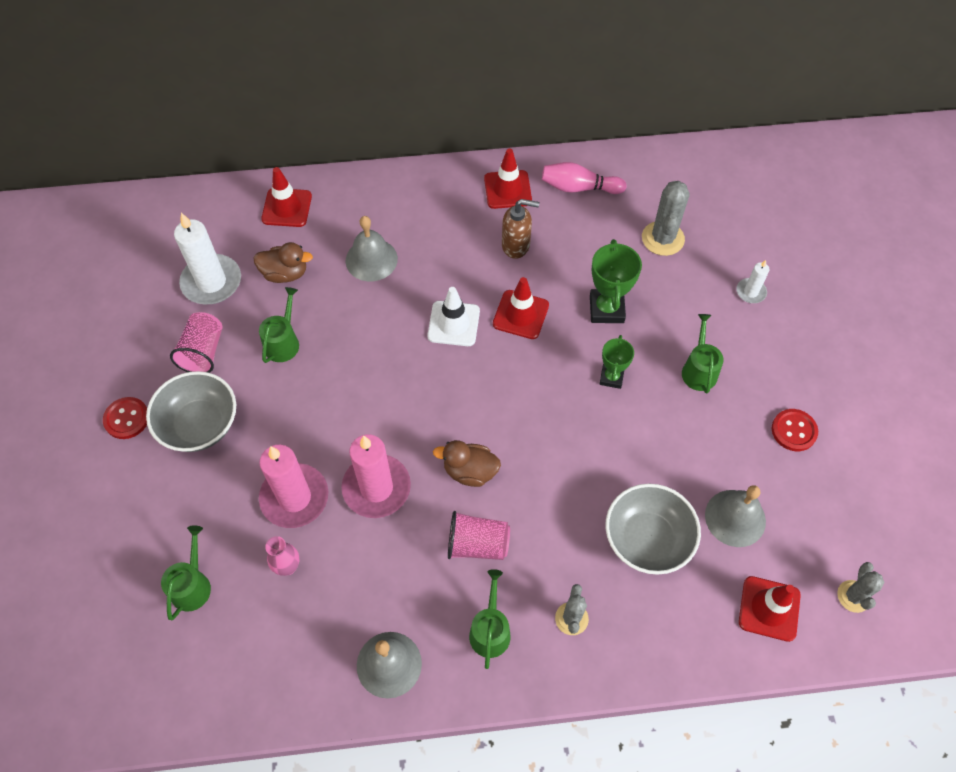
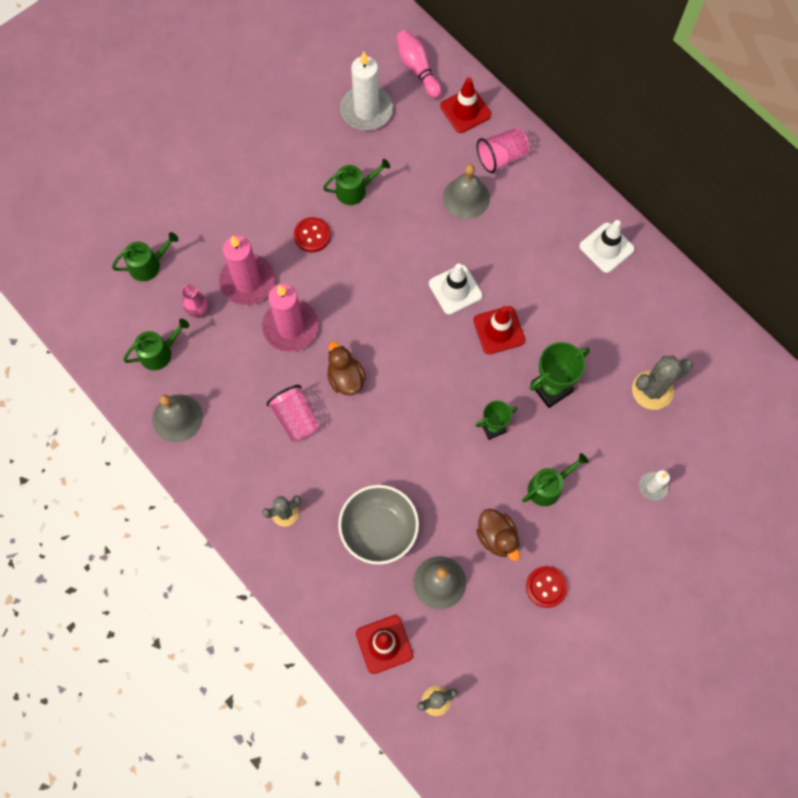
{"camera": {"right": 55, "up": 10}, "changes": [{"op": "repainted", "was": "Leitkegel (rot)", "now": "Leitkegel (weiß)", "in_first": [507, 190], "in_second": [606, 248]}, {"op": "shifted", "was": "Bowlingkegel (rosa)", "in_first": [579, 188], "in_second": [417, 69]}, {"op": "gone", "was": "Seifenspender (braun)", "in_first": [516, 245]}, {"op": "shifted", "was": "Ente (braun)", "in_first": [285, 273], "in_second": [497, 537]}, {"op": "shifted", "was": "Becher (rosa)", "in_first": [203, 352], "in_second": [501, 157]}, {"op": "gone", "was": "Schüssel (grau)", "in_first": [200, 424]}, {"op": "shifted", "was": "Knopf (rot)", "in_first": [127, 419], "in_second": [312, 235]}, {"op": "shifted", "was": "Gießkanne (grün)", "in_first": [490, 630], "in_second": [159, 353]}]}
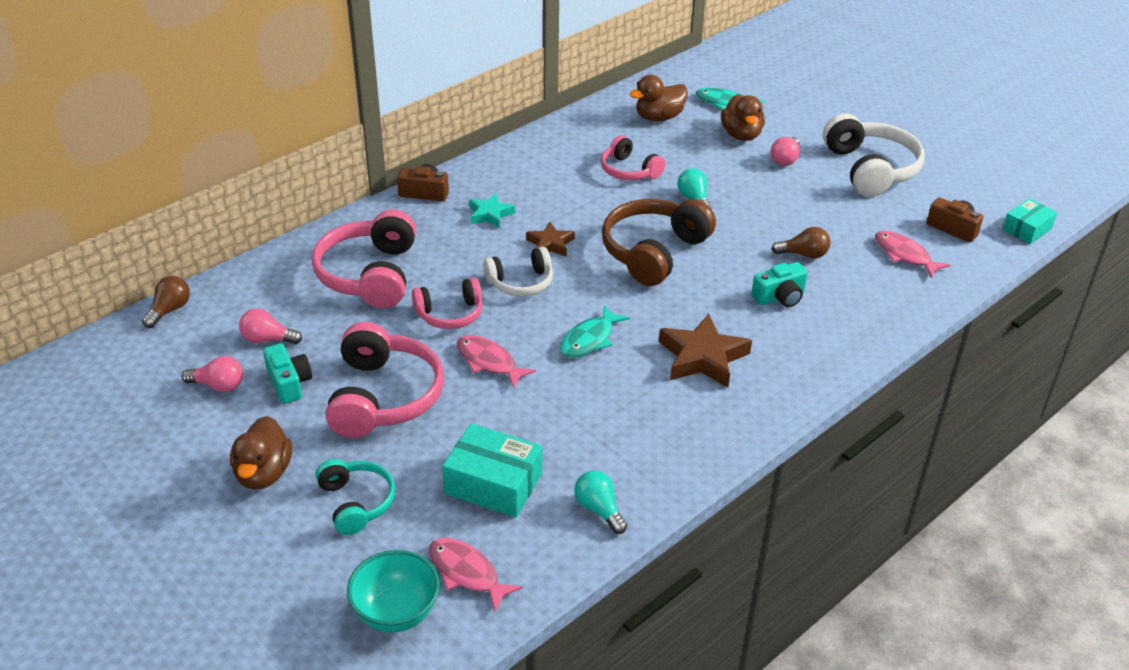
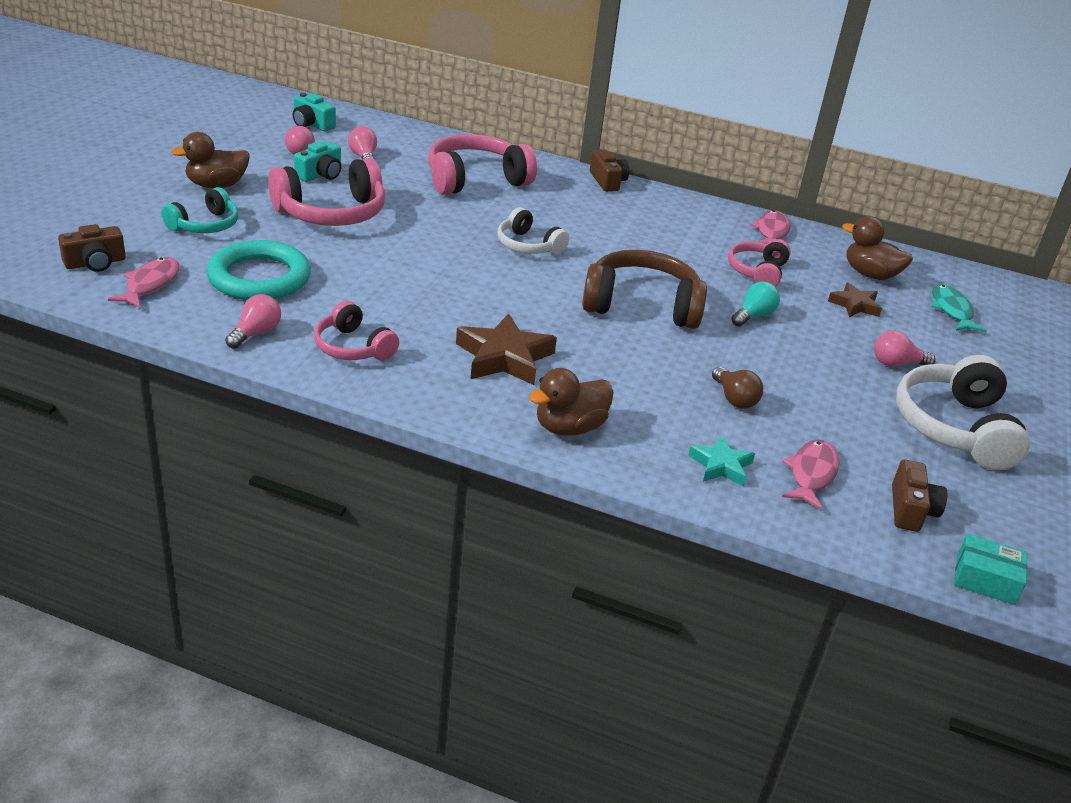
{"camera": {"right": 60, "up": -5}, "changes": [{"op": "shifted", "was": "Ente (braun)", "in_first": [741, 135], "in_second": [569, 427]}, {"op": "rotated", "was": "Kopfhörer (weiß)", "in_first": [870, 169], "in_second": [955, 428], "clockwise": 135}, {"op": "shifted", "was": "Stern (türkis)", "in_first": [490, 214], "in_second": [721, 466]}, {"op": "shifted", "was": "Stern (braun)", "in_first": [550, 244], "in_second": [855, 305]}, {"op": "shifted", "was": "Kamera (türkis)", "in_first": [780, 297], "in_second": [312, 124]}, {"op": "gone", "was": "Glühbirne (braun)", "in_first": [169, 310]}, {"op": "shifted", "was": "Kopfhörer (rosa)", "in_first": [450, 314], "in_second": [353, 347]}, {"op": "gone", "was": "Fisch (türkis)", "in_first": [589, 339]}, {"op": "shifted", "was": "Fisch (rosa)", "in_first": [489, 362], "in_second": [771, 232]}, {"op": "swapped", "was": "Schachtel (türkis)", "now": "Ring (türkis)", "in_first": [493, 483], "in_second": [259, 278]}, {"op": "repainted", "was": "Glühbirne (türkis)", "now": "Glühbirne (rosa)", "in_first": [599, 509], "in_second": [256, 333]}, {"op": "swapped", "was": "Schüssel (türkis)", "now": "Kamera (braun)", "in_first": [396, 613], "in_second": [95, 263]}]}
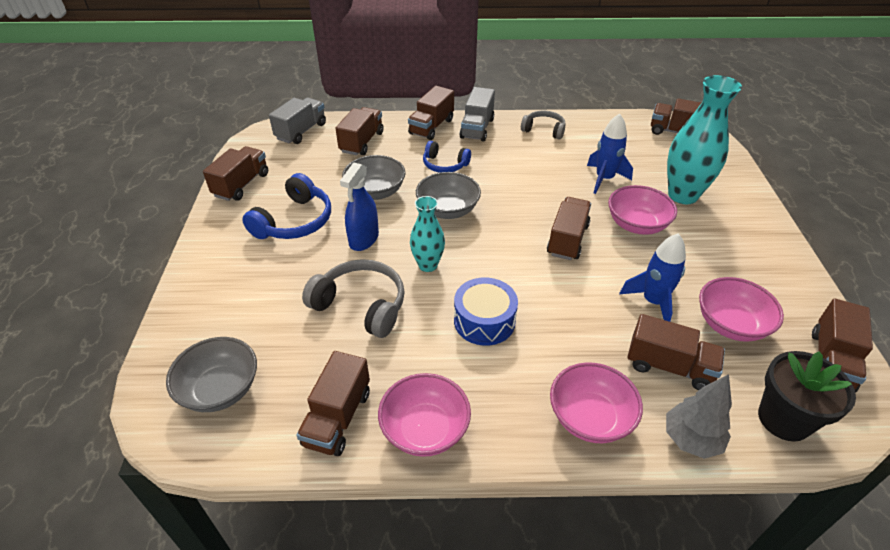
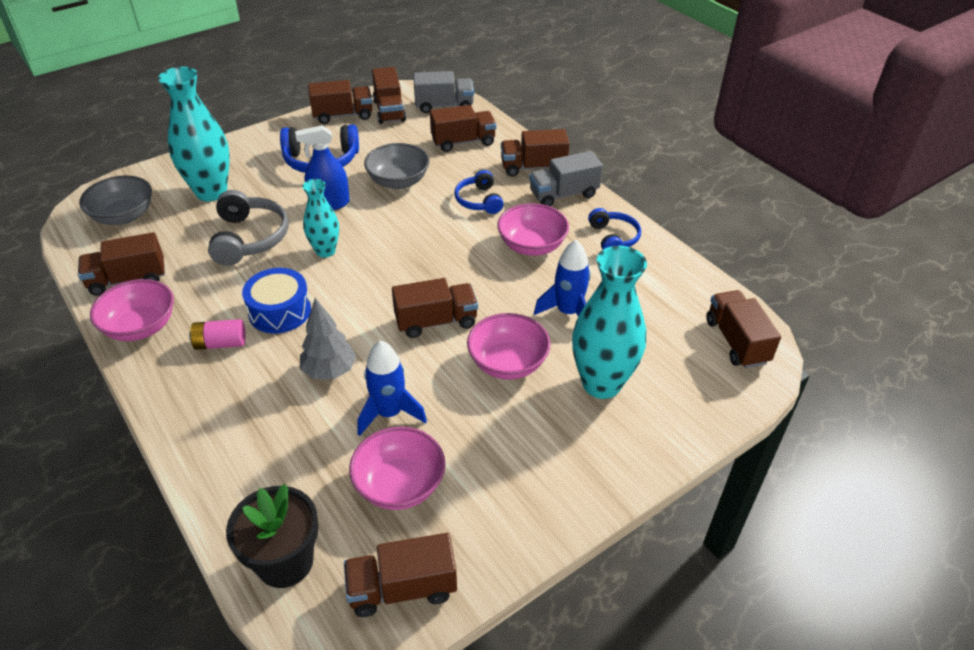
{"camera": {"right": 55, "up": 0}, "changes": [{"op": "repainted", "was": "Kopfhörer (grau)", "now": "Kopfhörer (blau)", "in_first": [544, 130], "in_second": [613, 238]}, {"op": "gone", "was": "Schüssel (grau)", "in_first": [448, 210]}, {"op": "shifted", "was": "Lastwagen (braun)", "in_first": [669, 366], "in_second": [389, 111]}, {"op": "shifted", "was": "Schüssel (rosa)", "in_first": [590, 417], "in_second": [532, 246]}, {"op": "shifted", "was": "Baum (grau)", "in_first": [691, 439], "in_second": [330, 371]}, {"op": "new", "now": "Vase (türkis)", "in_second": [211, 192]}, {"op": "new", "now": "Batterie (rosa)", "in_second": [220, 343]}]}
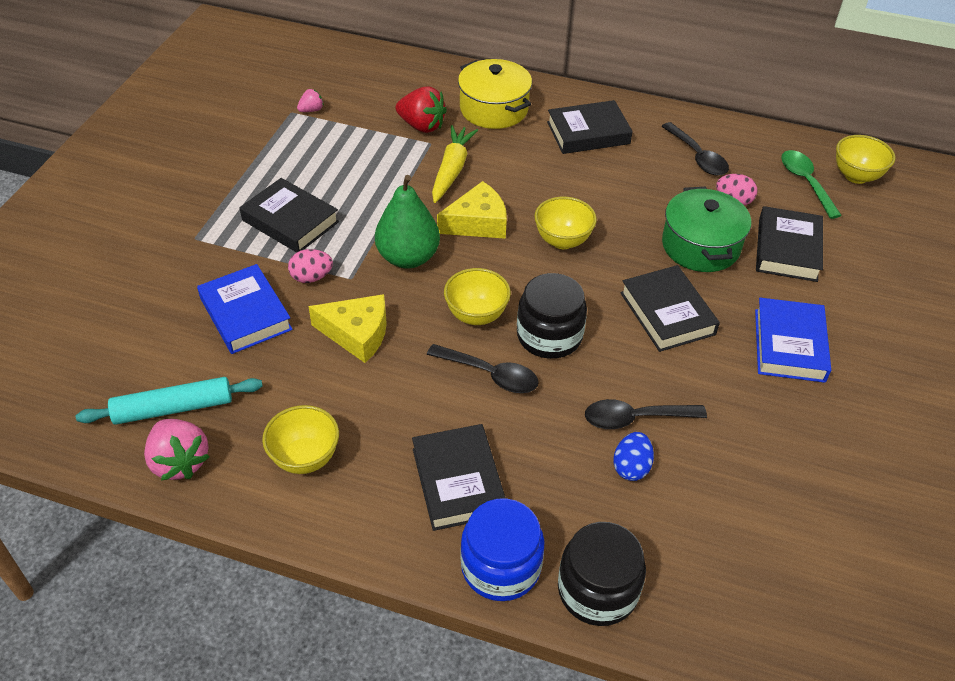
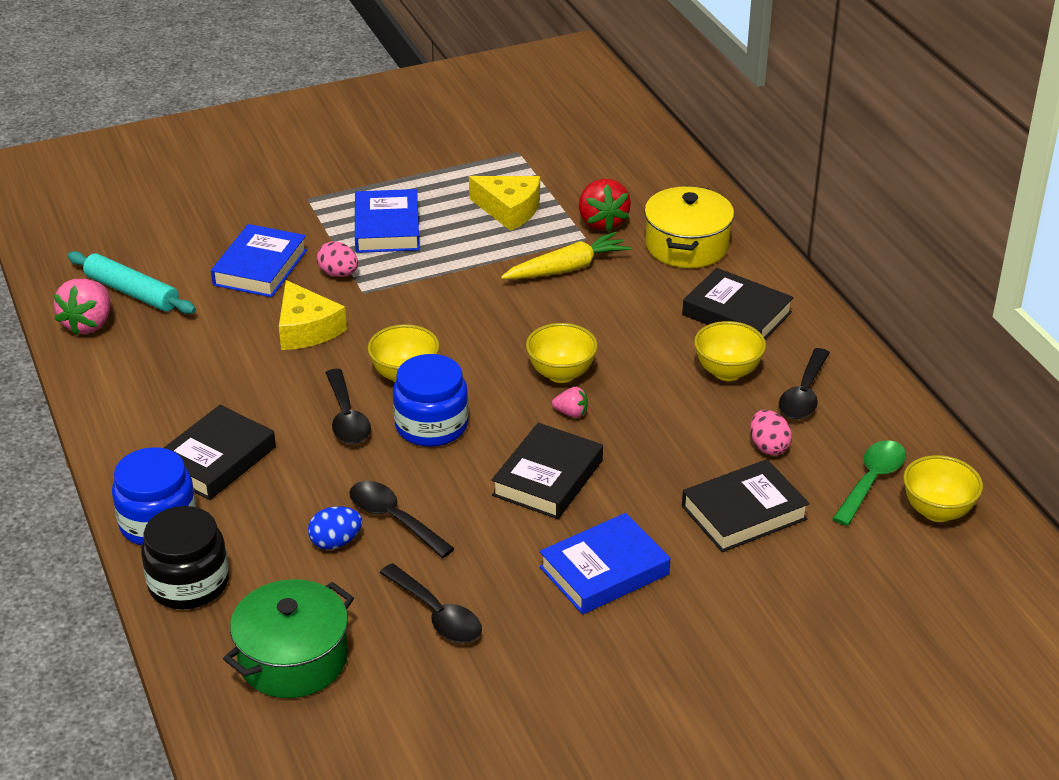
{"camera": {"right": 50, "up": -10}, "changes": [{"op": "shifted", "was": "Erdbeere (rosa)", "in_first": [311, 110], "in_second": [571, 413]}, {"op": "gone", "was": "Birne (grün)", "in_first": [408, 257]}, {"op": "repainted", "was": "Buch (schwarz)", "now": "Buch (blau)", "in_first": [290, 221], "in_second": [387, 228]}, {"op": "shifted", "was": "Käse (gelb)", "in_first": [477, 223], "in_second": [509, 210]}, {"op": "shifted", "was": "Kochtopf (grün)", "in_first": [700, 246], "in_second": [293, 659]}, {"op": "repainted", "was": "Einmachglas (schwarz)", "now": "Einmachglas (blau)", "in_first": [549, 336], "in_second": [431, 425]}, {"op": "shifted", "was": "Schüssel (gelb)", "in_first": [305, 458], "in_second": [727, 372]}, {"op": "new", "now": "Löffel (schwarz)", "in_second": [437, 614]}]}
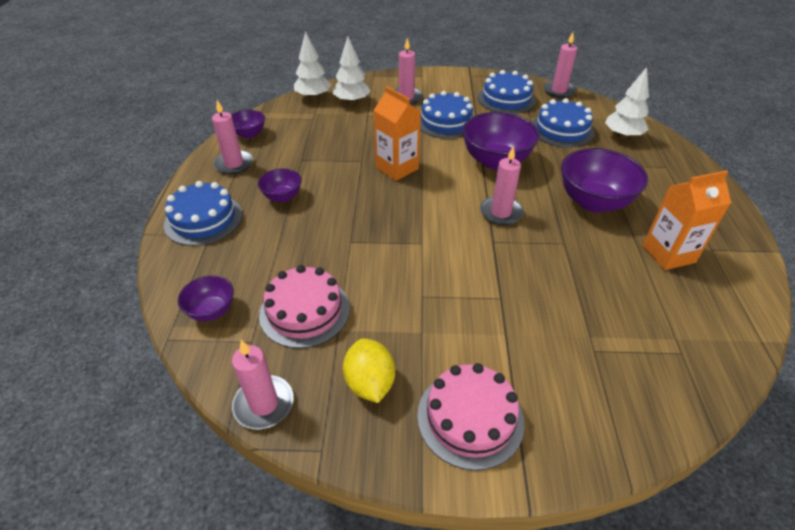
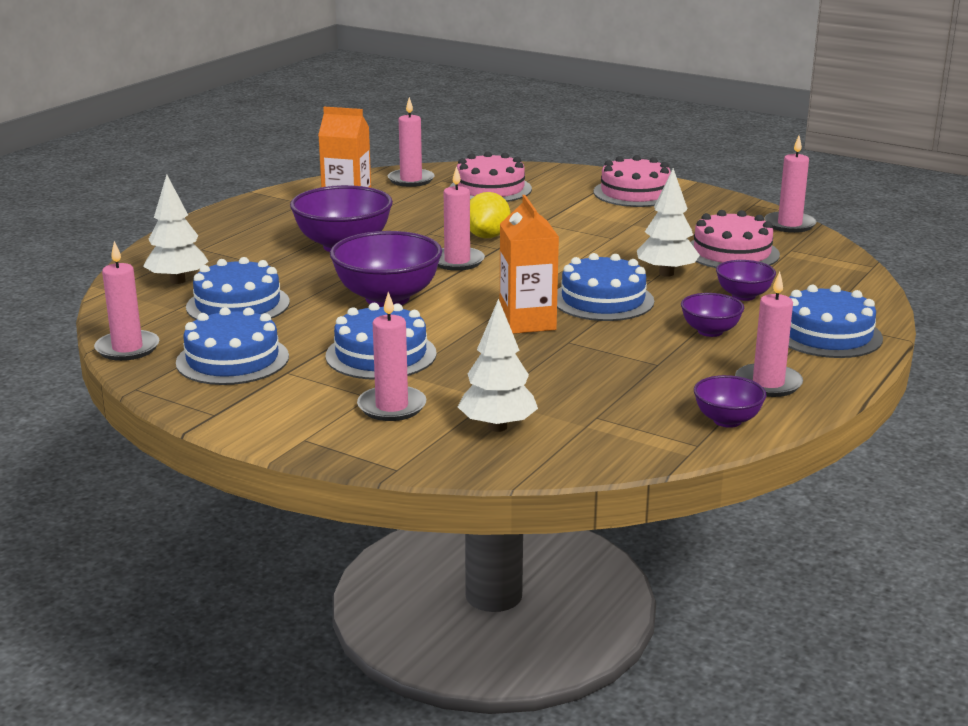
{"camera": {"right": -150, "up": -20}, "changes": [{"op": "shifted", "was": "Baum (weiß)", "in_first": [313, 97], "in_second": [666, 273]}, {"op": "shifted", "was": "Schüssel (lila)", "in_first": [212, 311], "in_second": [743, 296]}, {"op": "shifted", "was": "Zitrone (gelb)", "in_first": [370, 383], "in_second": [487, 236]}, {"op": "new", "now": "Kerze (rosa)", "in_second": [411, 180]}, {"op": "new", "now": "Kuchen (rosa)", "in_second": [490, 189]}, {"op": "new", "now": "Kuchen (blau)", "in_second": [603, 300]}]}
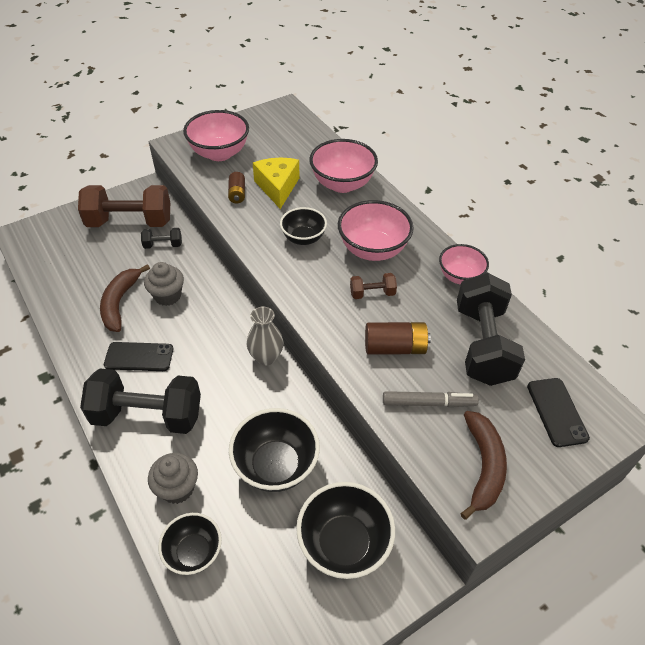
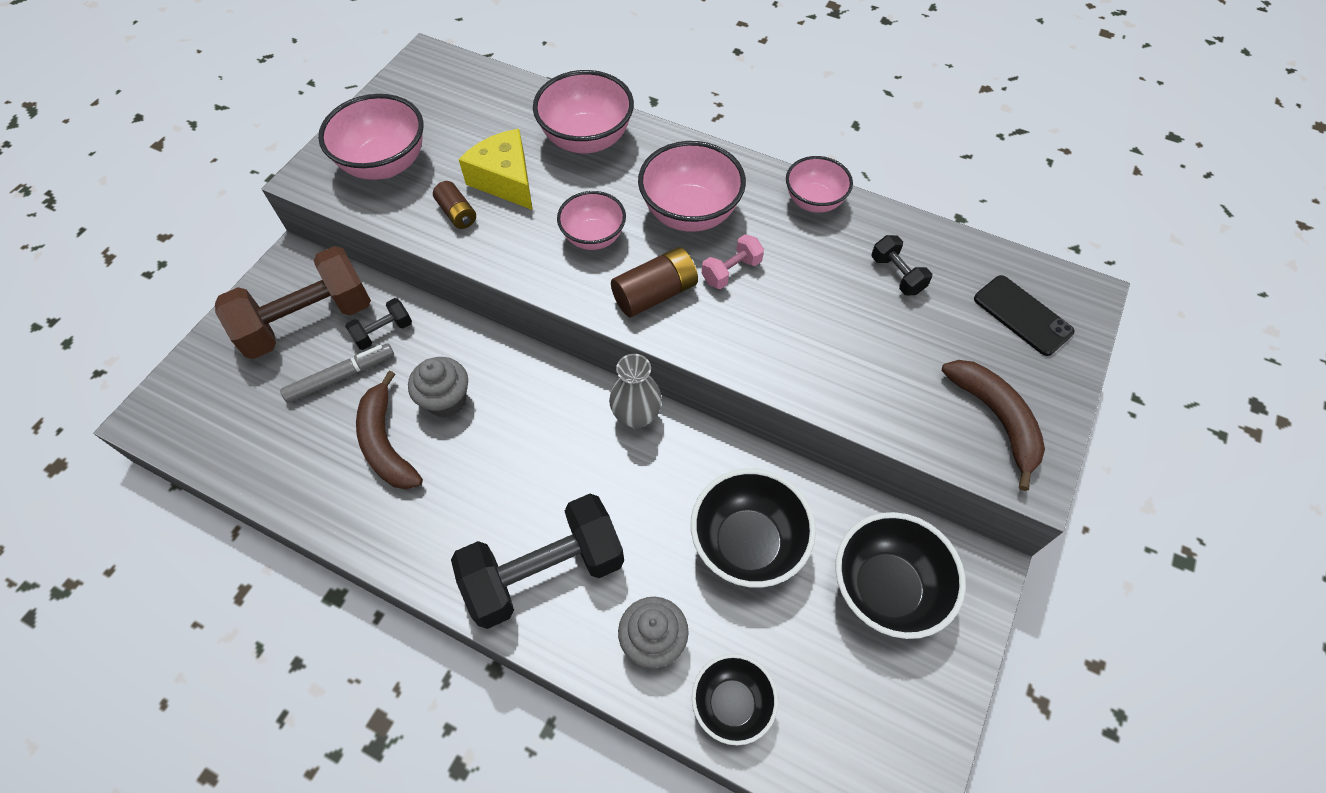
{"camera": {"right": -30, "up": 10}, "changes": [{"op": "repainted", "was": "Schüssel (schwarz)", "now": "Schüssel (rosa)", "in_first": [303, 238], "in_second": [593, 237]}, {"op": "repainted", "was": "Hantel (braun)", "now": "Hantel (rosa)", "in_first": [372, 293], "in_second": [731, 271]}, {"op": "scaled", "was": "Hantel (schwarz)", "in_first": [482, 345], "in_second": [897, 275], "ratio": 0.45}, {"op": "shifted", "was": "Batterie (braun)", "in_first": [395, 347], "in_second": [655, 294]}, {"op": "gone", "was": "Handy (schwarz)", "in_first": [139, 357]}, {"op": "shifted", "was": "Filzstift (grau)", "in_first": [428, 403], "in_second": [341, 377]}]}
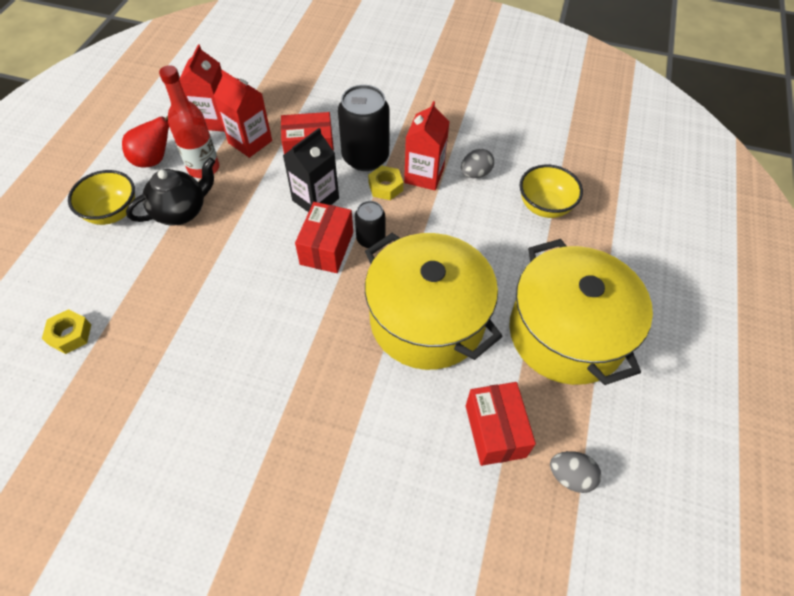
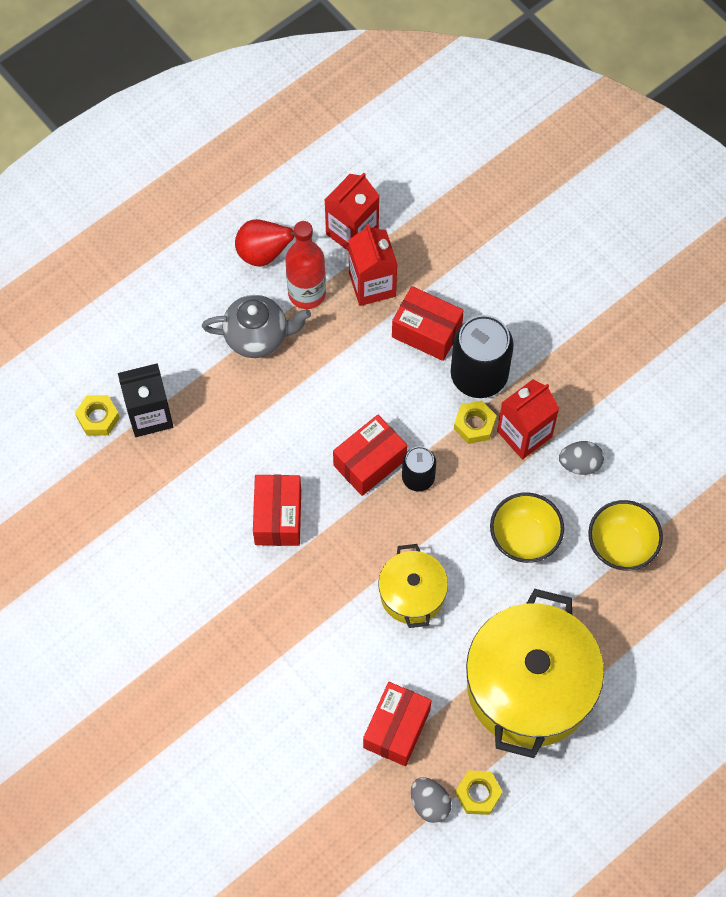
{"camera": {"right": 35, "up": 10}, "changes": [{"op": "shifted", "was": "Getränkekarton (schwarz)", "in_first": [315, 199], "in_second": [150, 415]}, {"op": "repainted", "was": "Teekanne (schwarz)", "now": "Teekanne (grau)", "in_first": [181, 211], "in_second": [257, 337]}, {"op": "shifted", "was": "Schüssel (gelb)", "in_first": [112, 212], "in_second": [524, 538]}, {"op": "scaled", "was": "Kochtopf (gelb)", "in_first": [427, 319], "in_second": [412, 594], "ratio": 0.52}, {"op": "new", "now": "Schachtel (rot)", "in_second": [278, 517]}, {"op": "new", "now": "Sechskantmutter (gelb)", "in_second": [478, 794]}]}
